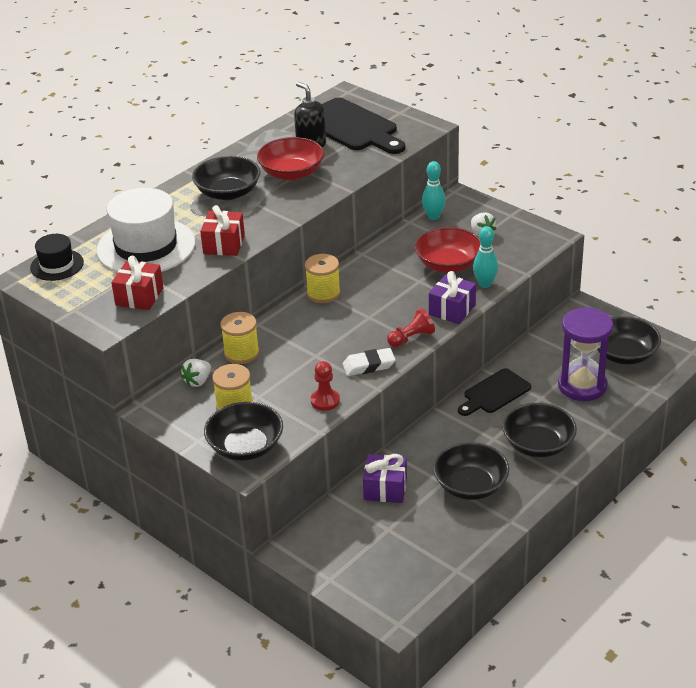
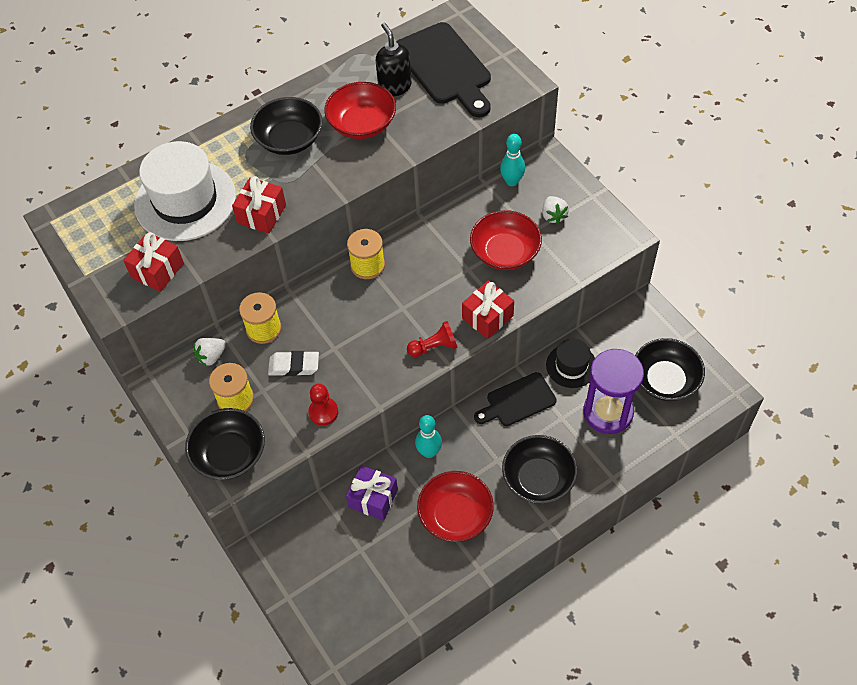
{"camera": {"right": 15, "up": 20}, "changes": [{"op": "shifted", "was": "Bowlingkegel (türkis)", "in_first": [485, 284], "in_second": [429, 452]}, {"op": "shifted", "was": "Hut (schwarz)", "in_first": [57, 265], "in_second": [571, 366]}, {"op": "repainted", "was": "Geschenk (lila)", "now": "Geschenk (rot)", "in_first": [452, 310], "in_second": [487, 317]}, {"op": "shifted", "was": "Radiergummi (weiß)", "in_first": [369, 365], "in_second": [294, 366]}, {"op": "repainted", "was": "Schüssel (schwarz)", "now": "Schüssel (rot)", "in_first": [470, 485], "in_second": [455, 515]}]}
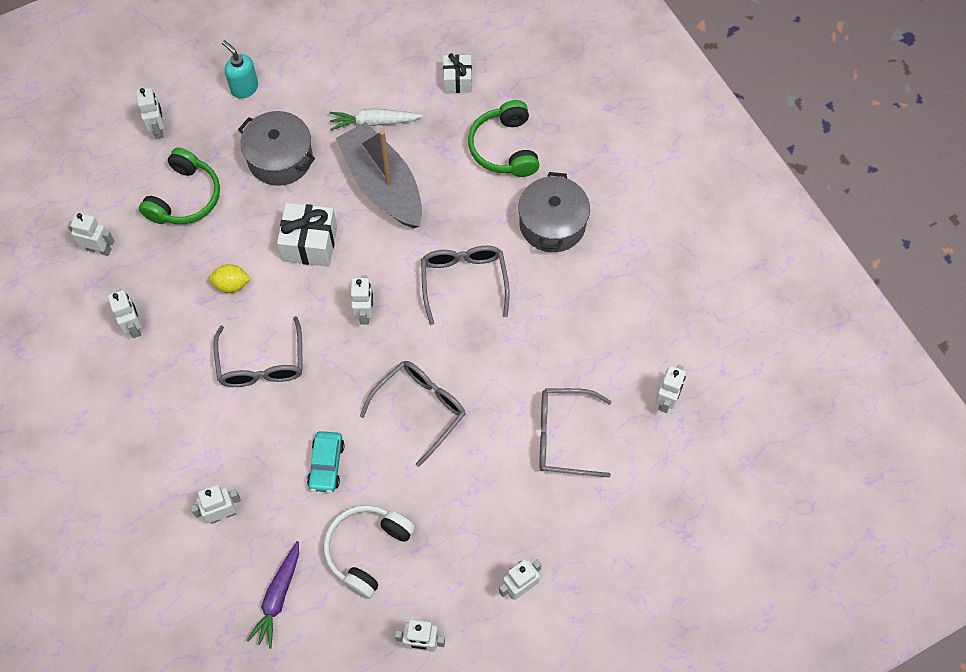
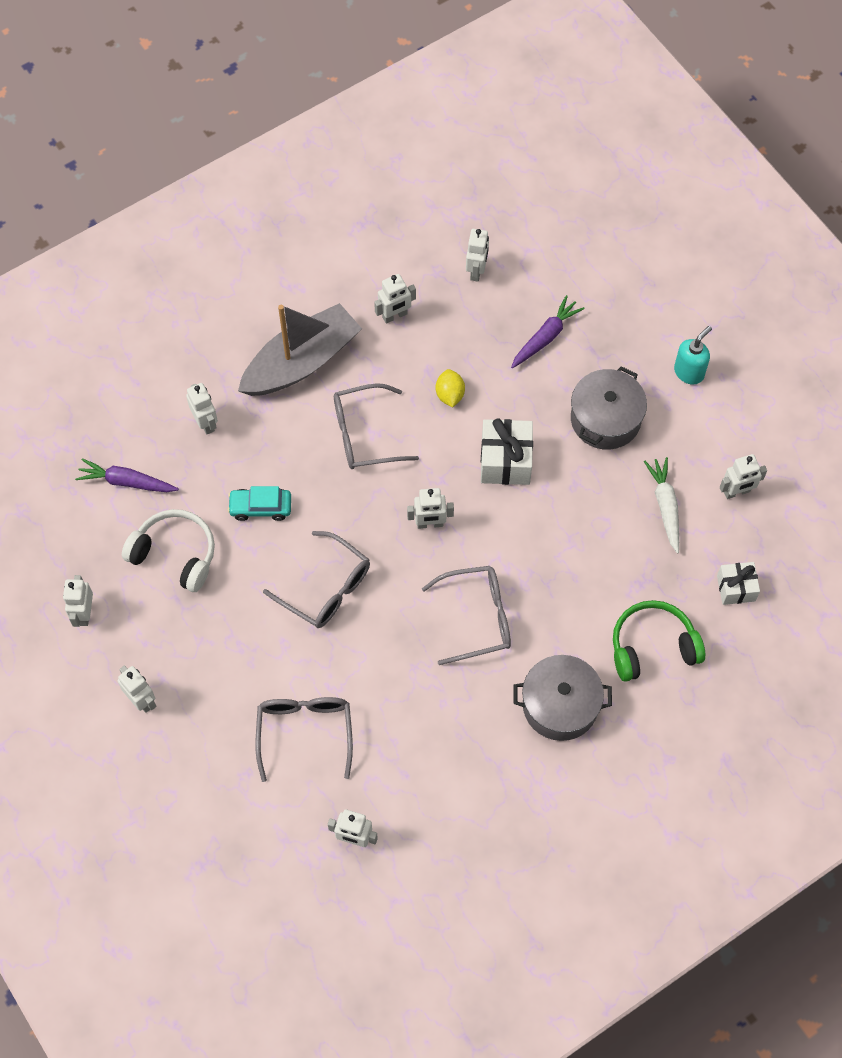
{"camera": {"right": 85, "up": 0}, "changes": [{"op": "shifted", "was": "Roboter (weiß)", "in_first": [158, 129], "in_second": [737, 492]}, {"op": "shifted", "was": "Boot (grau)", "in_first": [382, 185], "in_second": [301, 362]}, {"op": "swapped", "was": "Kopfhörer (grün)", "now": "Karotte (lila)", "in_first": [185, 197], "in_second": [545, 337]}]}
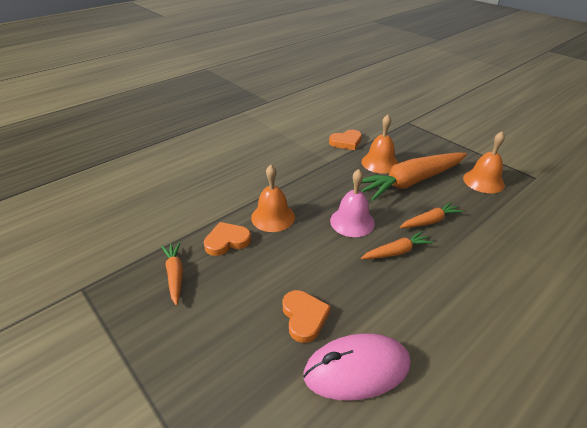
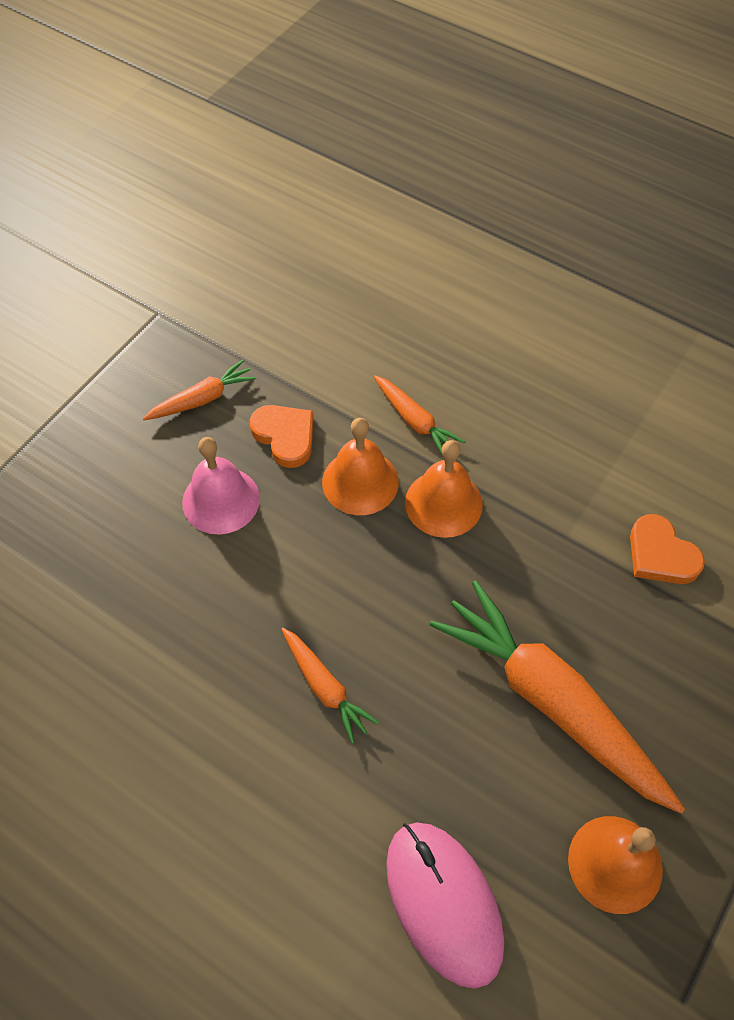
{"camera": {"right": 75, "up": 20}, "changes": [{"op": "shifted", "was": "Glocke (orange)", "in_first": [380, 163], "in_second": [443, 503]}, {"op": "shifted", "was": "Glocke (rosa)", "in_first": [352, 222], "in_second": [221, 500]}, {"op": "shifted", "was": "Karotte (orange)", "in_first": [429, 221], "in_second": [415, 421]}, {"op": "gone", "was": "Herz (orange)", "in_first": [304, 317]}, {"op": "shifted", "was": "Computermaus (rosa)", "in_first": [357, 369], "in_second": [443, 903]}]}
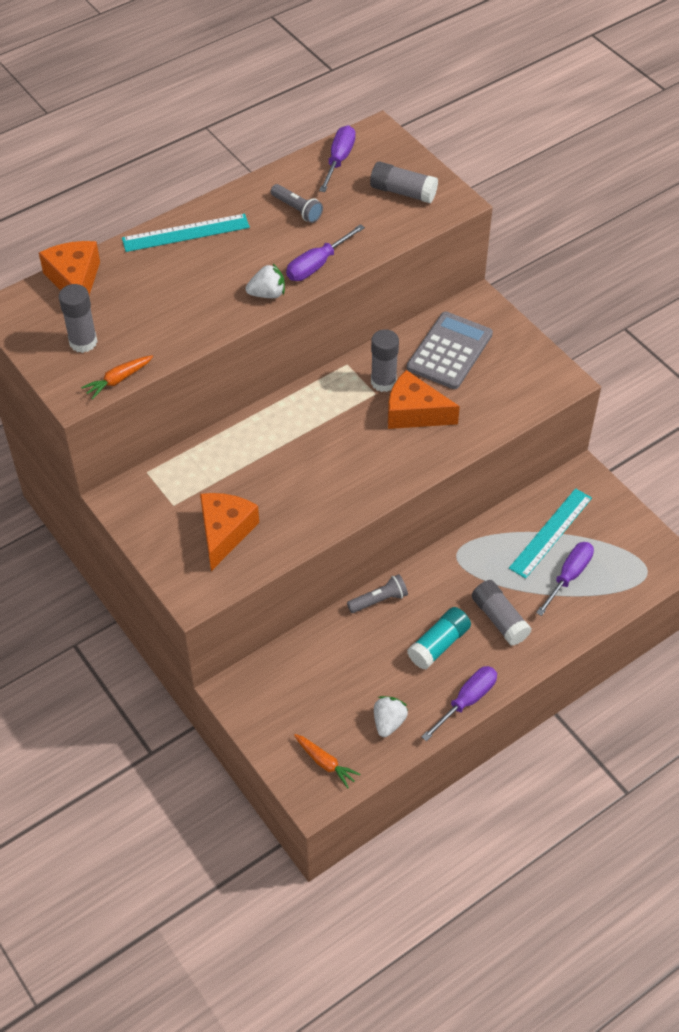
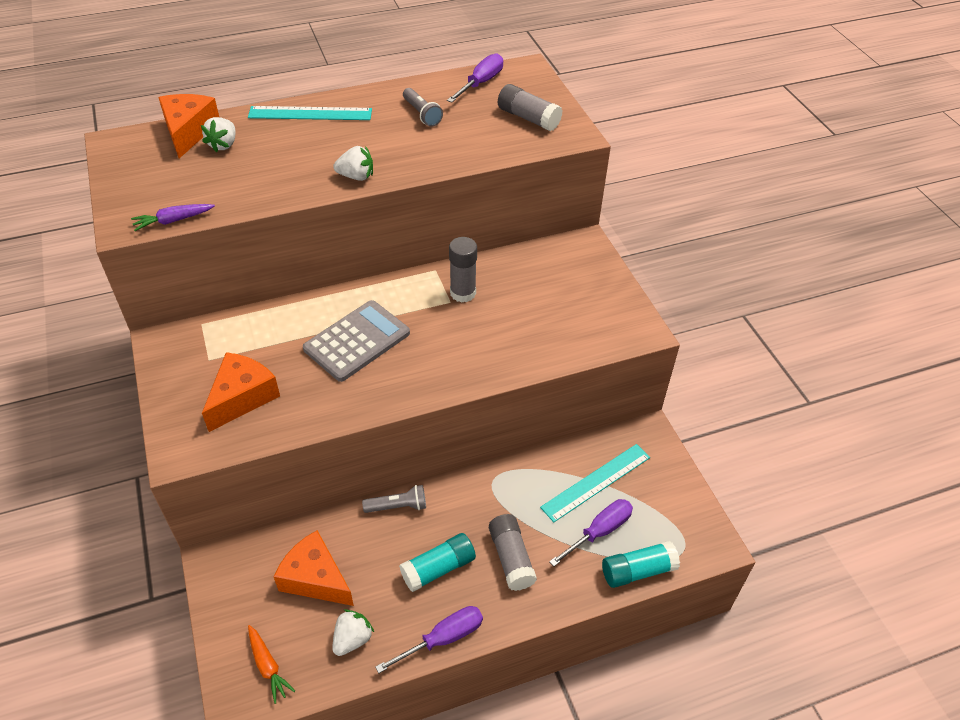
{"camera": {"right": 15, "up": -5}, "changes": [{"op": "gone", "was": "Schraubenzieher (lila)", "in_first": [317, 264]}, {"op": "gone", "was": "Klebestift (grau)", "in_first": [83, 342]}, {"op": "shifted", "was": "Taschenrechner (grau)", "in_first": [449, 351], "in_second": [357, 341]}, {"op": "repainted", "was": "Karotte (orange)", "now": "Karotte (lila)", "in_first": [118, 380], "in_second": [173, 221]}, {"op": "shifted", "was": "Käse (orange)", "in_first": [414, 413], "in_second": [315, 578]}, {"op": "new", "now": "Erdbeere (weiß)", "in_second": [223, 145]}, {"op": "new", "now": "Klebestift (türkis)", "in_second": [637, 571]}]}
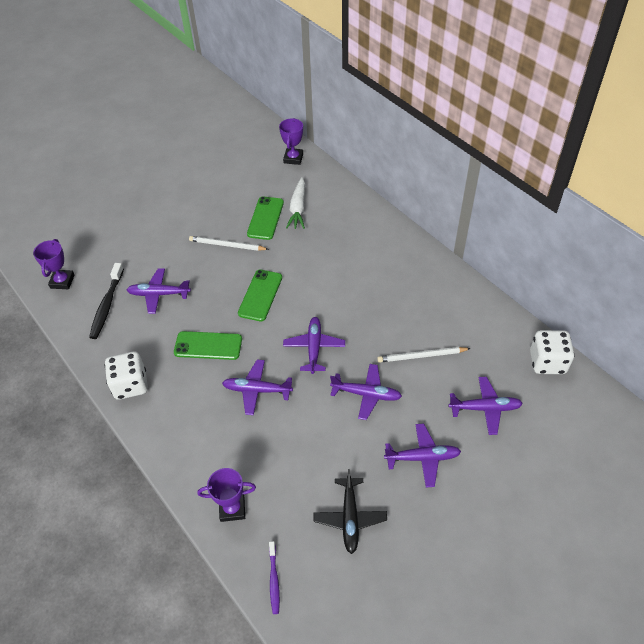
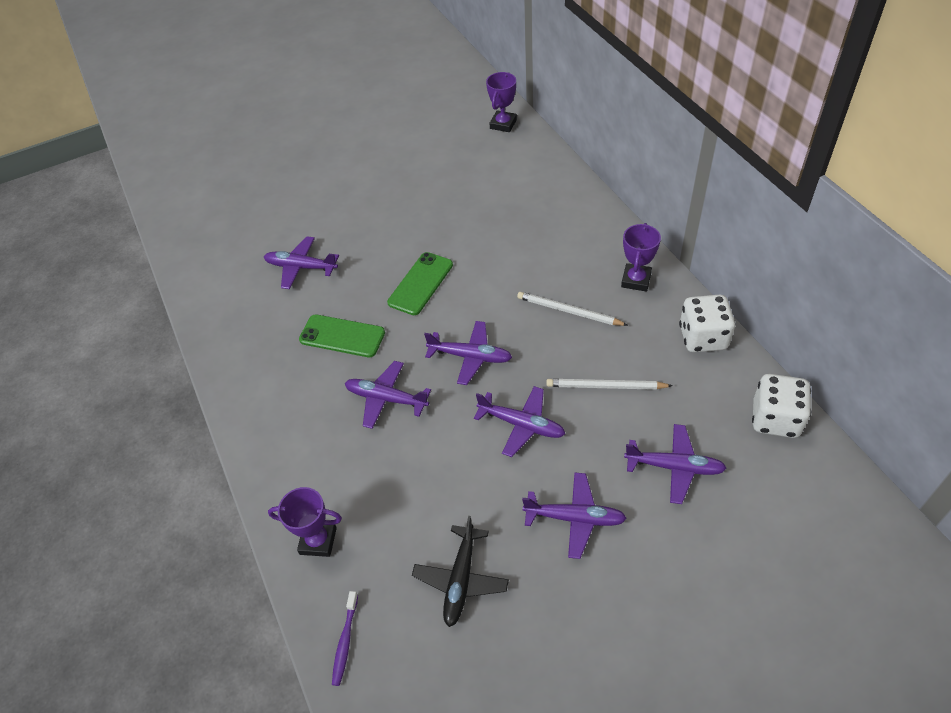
{"camera": {"right": 15, "up": 0}, "changes": [{"op": "gone", "was": "Karotte (weiß)", "in_first": [298, 208]}, {"op": "gone", "was": "Handy (grün)", "in_first": [265, 218]}, {"op": "shifted", "was": "Bleistift (weiß)", "in_first": [227, 245], "in_second": [569, 311]}, {"op": "shifted", "was": "Pokal (lila)", "in_first": [62, 281], "in_second": [636, 280]}, {"op": "gone", "was": "Zahnbürste (schwarz)", "in_first": [107, 305]}, {"op": "rotated", "was": "Flugzeug (lila)", "in_first": [314, 348], "in_second": [470, 357], "clockwise": 90}, {"op": "shifted", "was": "Spielwürfel (weiß)", "in_first": [130, 385], "in_second": [703, 338]}]}
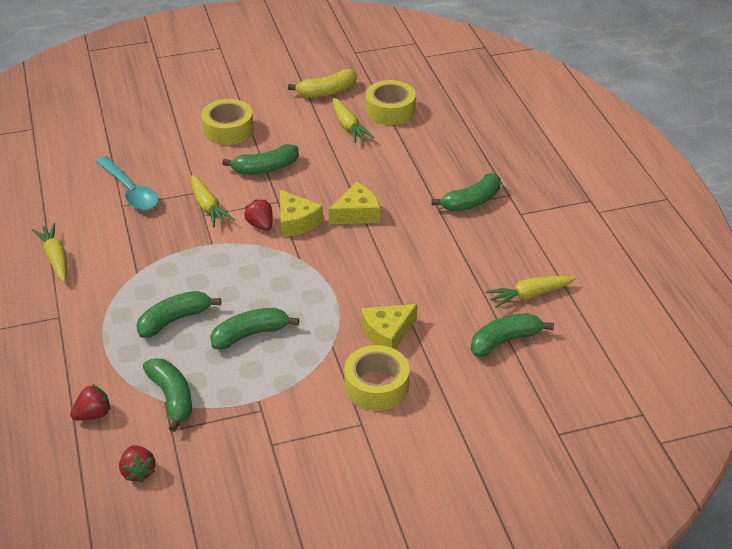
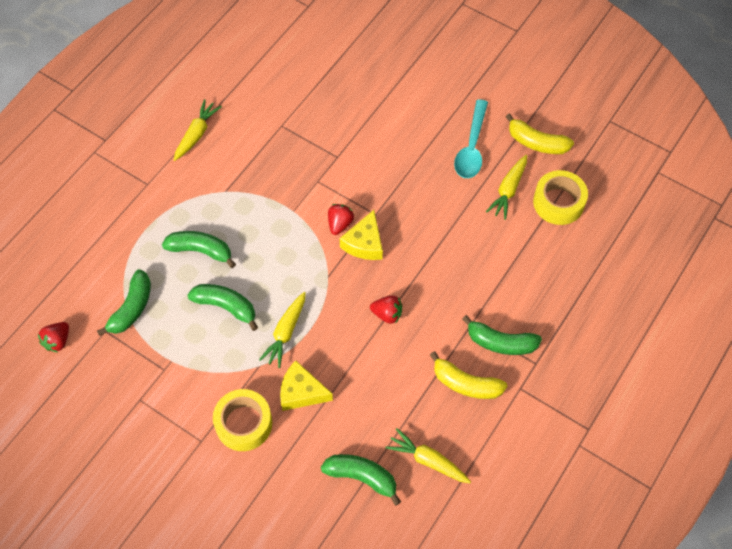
{"camera": {"right": 50, "up": 20}, "changes": [{"op": "gone", "was": "Klebeband (gelb)", "in_first": [228, 130]}, {"op": "gone", "was": "Banane (grün)", "in_first": [265, 168]}, {"op": "shifted", "was": "Löffel (türkis)", "in_first": [130, 191], "in_second": [471, 147]}, {"op": "shifted", "was": "Karotte (gelb)", "in_first": [208, 207], "in_second": [286, 332]}, {"op": "gone", "was": "Käse (gelb)", "in_first": [357, 213]}, {"op": "shifted", "was": "Erdbeere (rot)", "in_first": [93, 414], "in_second": [387, 314]}, {"op": "new", "now": "Banane (gelb)", "in_second": [466, 383]}]}
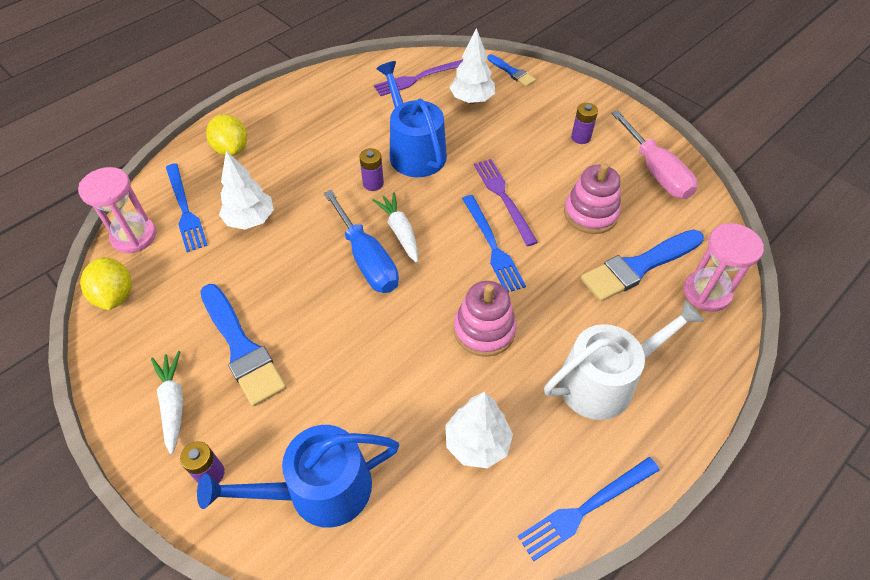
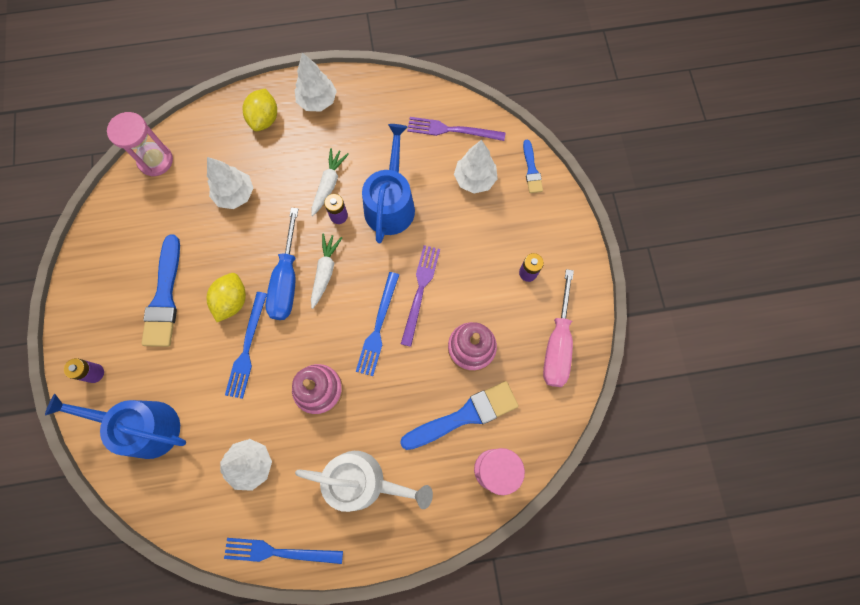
{"camera": {"right": 35, "up": 20}, "changes": [{"op": "shifted", "was": "Gabel (blau)", "in_first": [185, 209], "in_second": [247, 348]}, {"op": "rotated", "was": "Pinsel (blau)", "in_first": [638, 267], "in_second": [465, 415], "clockwise": 150}, {"op": "shifted", "was": "Zitrone (gelb)", "in_first": [115, 296], "in_second": [232, 301]}, {"op": "shifted", "was": "Karotte (weiß)", "in_first": [173, 403], "in_second": [329, 184]}, {"op": "new", "now": "Baum (weiß)", "in_second": [317, 101]}]}
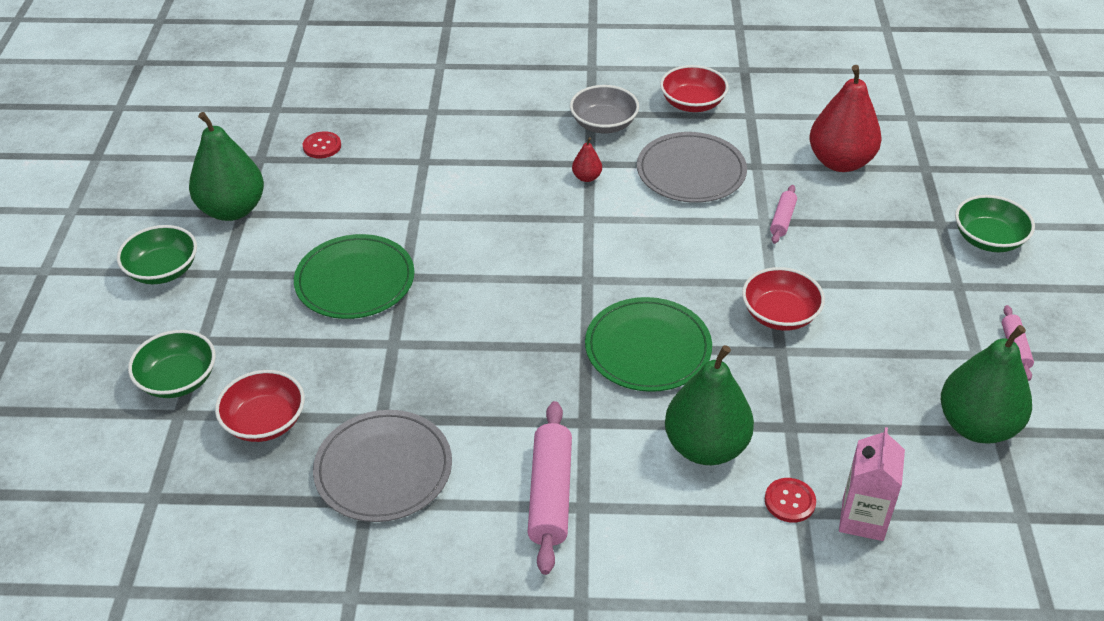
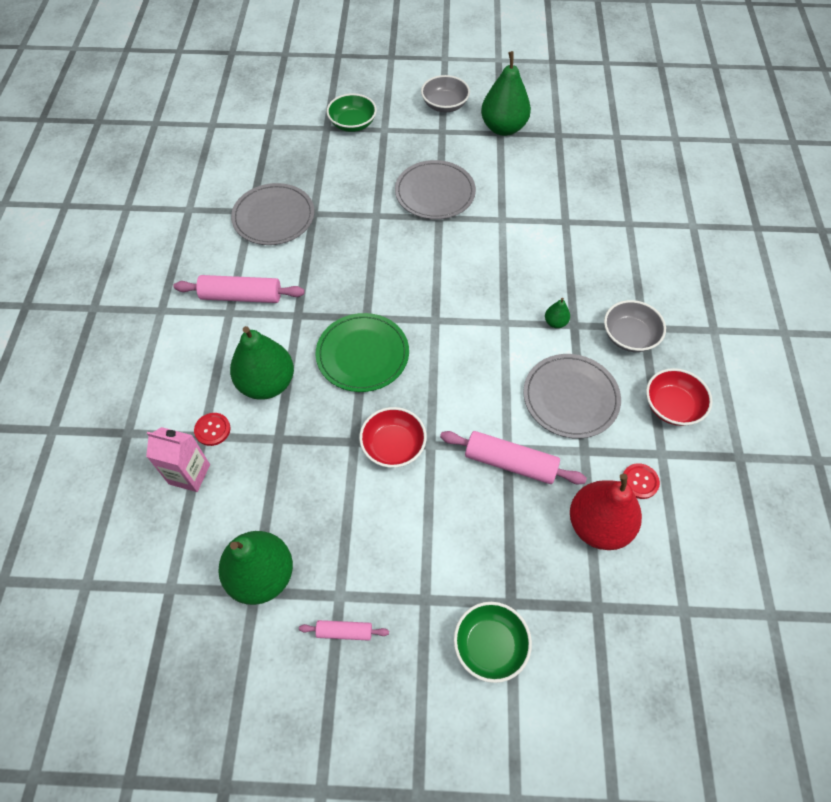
{"camera": {"right": 90, "up": 15}, "changes": [{"op": "shifted", "was": "Knopf (rot)", "in_first": [322, 146], "in_second": [639, 481]}, {"op": "repainted", "was": "Birne (rot)", "now": "Birne (grün)", "in_first": [587, 177], "in_second": [555, 322]}, {"op": "scaled", "was": "Nudelholz (rosa)", "in_first": [782, 219], "in_second": [510, 463], "ratio": 1.86}, {"op": "repainted", "was": "Schüssel (grün)", "now": "Schüssel (grau)", "in_first": [163, 270], "in_second": [444, 105]}, {"op": "repainted", "was": "Teller (grün)", "now": "Teller (grau)", "in_first": [355, 280], "in_second": [435, 193]}, {"op": "gone", "was": "Schüssel (rot)", "in_first": [265, 422]}]}
